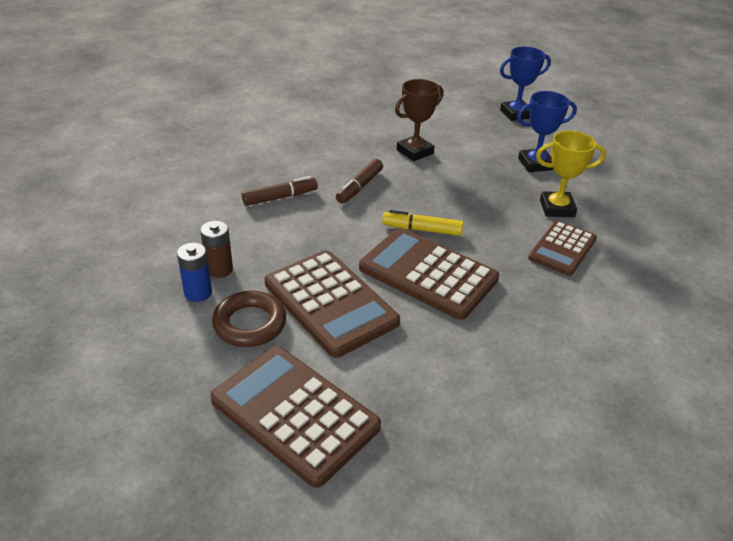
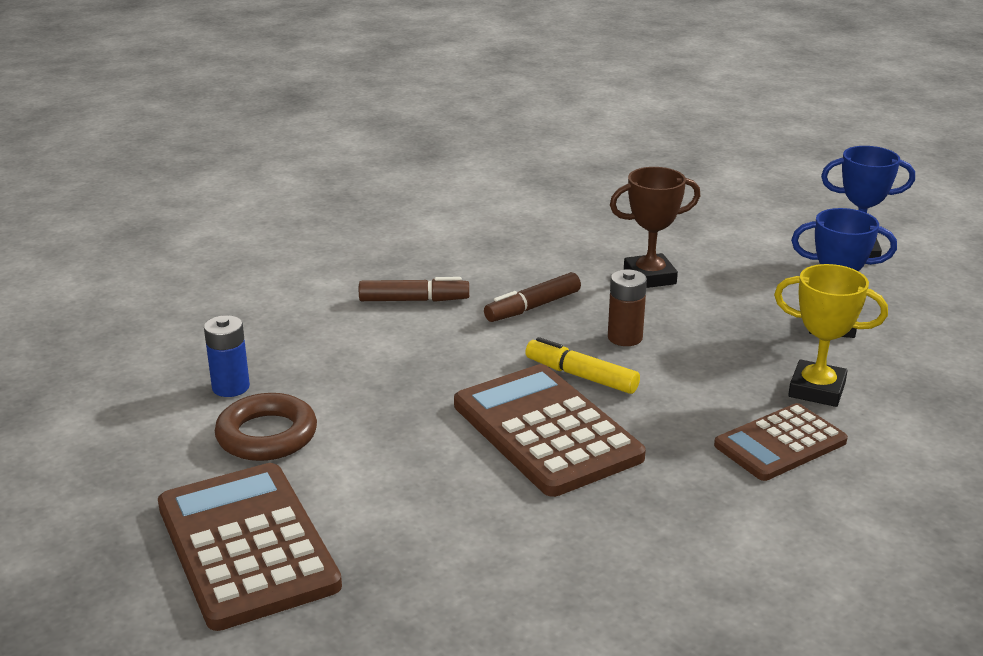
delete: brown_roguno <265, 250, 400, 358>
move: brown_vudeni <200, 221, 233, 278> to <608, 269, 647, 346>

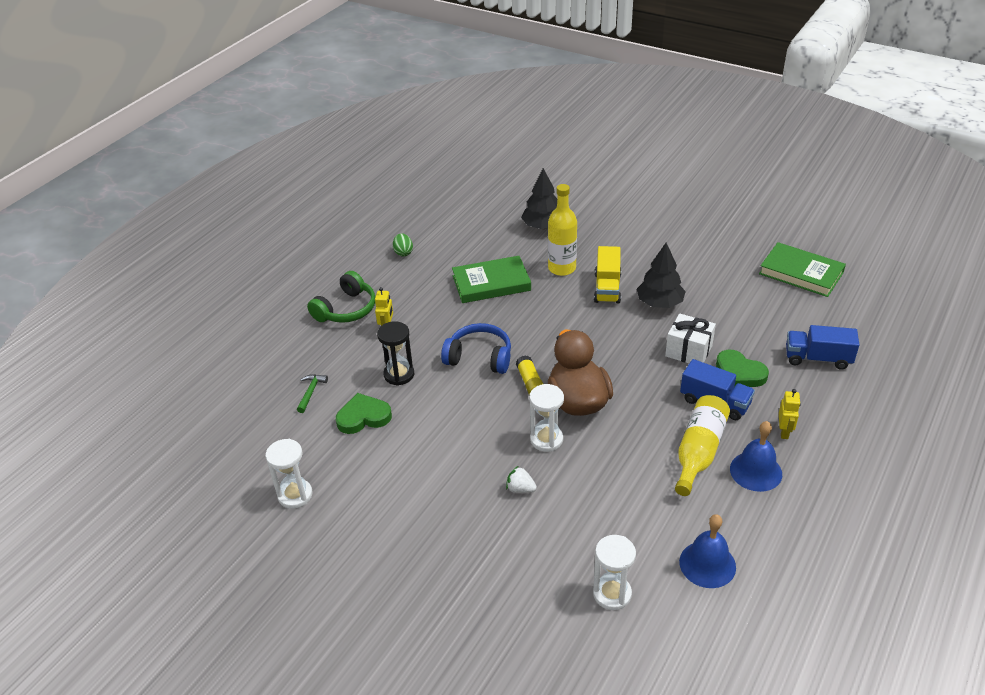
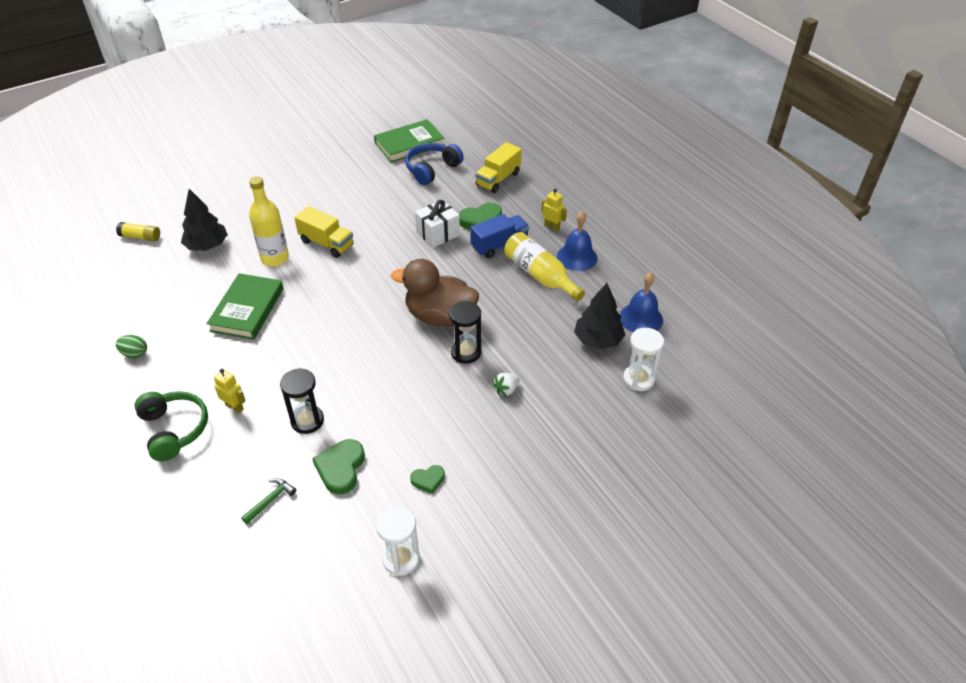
insert: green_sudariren <410, 465, 445, 494>
move: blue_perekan <441, 323, 511, 374> to <405, 143, 464, 185>; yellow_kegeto <516, 355, 543, 396> to <116, 222, 160, 241>; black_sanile <637, 243, 686, 308> to <574, 283, 625, 349>
recolor: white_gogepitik <529, 384, 564, 452> to black_gogepitik <449, 301, 481, 364>; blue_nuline <786, 325, 859, 370> to yellow_nuline <475, 142, 522, 193>
rotate: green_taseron <297, 374, 328, 413> = <241, 478, 296, 524> 90 degrees clockwise

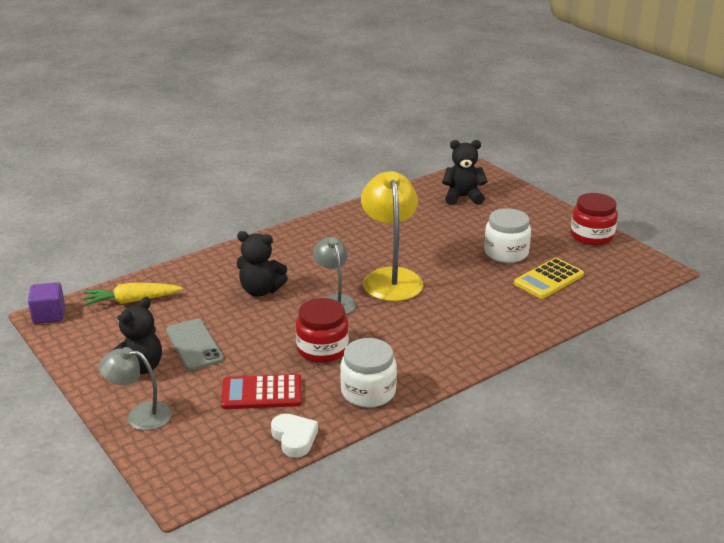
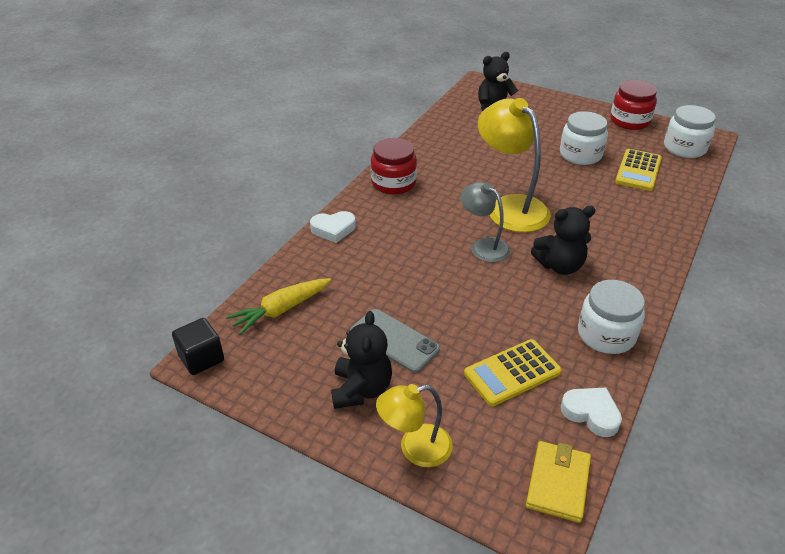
insert: white_sudariren <310, 211, 356, 243>; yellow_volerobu <526, 441, 591, 523>; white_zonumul <664, 105, 716, 158>
move: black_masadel <237, 231, 288, 296> to <531, 206, 595, 275>; red_zonumul <296, 298, 349, 363> to <371, 138, 417, 195>
recolor: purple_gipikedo <28, 282, 65, 324> to black_gipikedo <172, 318, 224, 375>; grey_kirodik <99, 347, 172, 431> to yellow_kirodik <376, 384, 453, 467>; red_roguno <221, 374, 302, 409> to yellow_roguno <464, 339, 562, 406>

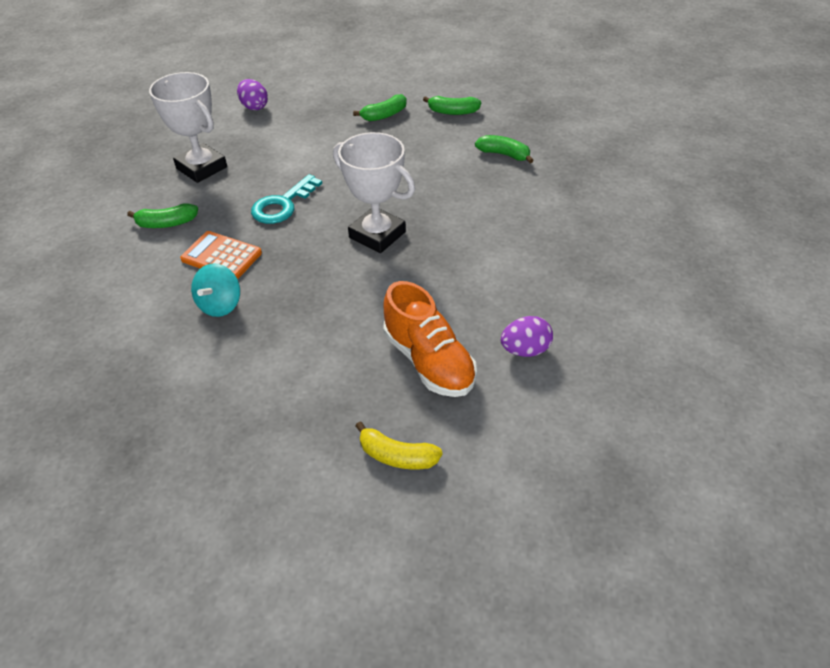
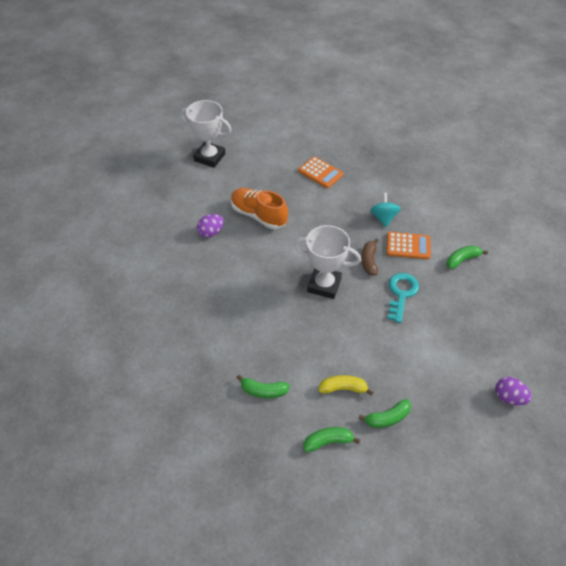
insert: orange_roguno <298, 156, 343, 188>; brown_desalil <361, 238, 379, 275>
move: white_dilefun <149, 72, 227, 183> to <180, 100, 232, 168>; yellow_desalil <355, 422, 443, 469> to <318, 375, 373, 395>
rotate: green_desalil <353, 94, 407, 121> = <359, 399, 411, 428> 150 degrees counterclockwise

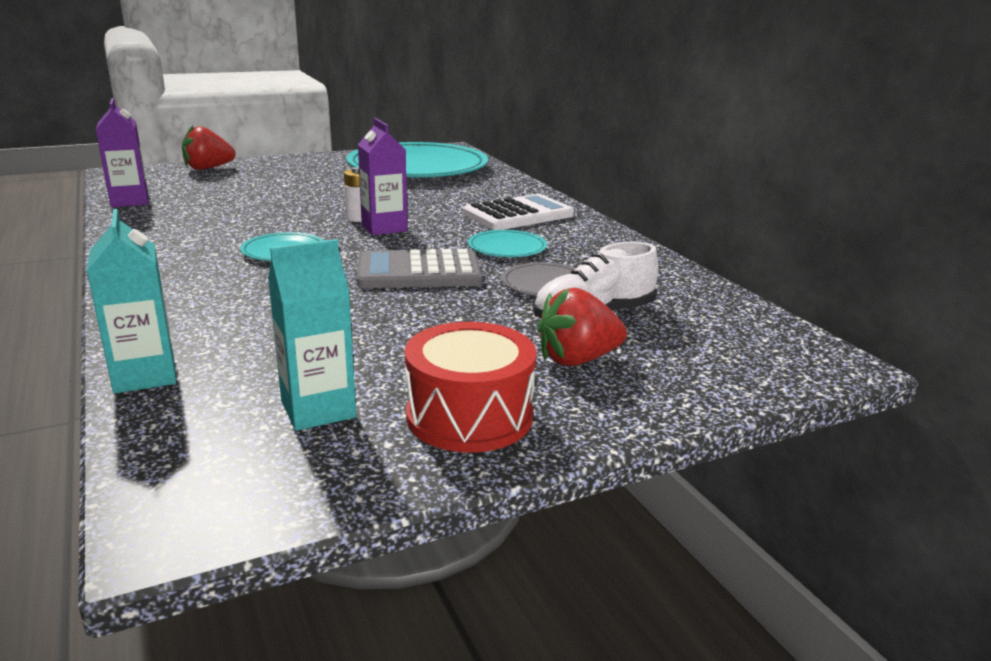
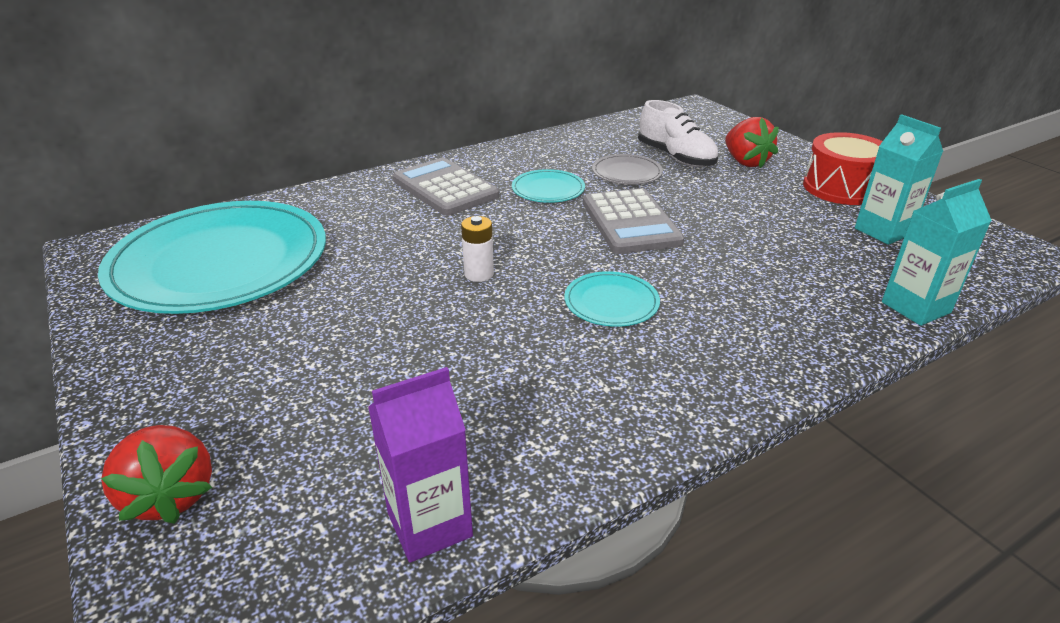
delete: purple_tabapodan <358, 118, 407, 235>
recolor: white_roguno <463, 194, 574, 230> to grey_roguno <393, 158, 499, 216>

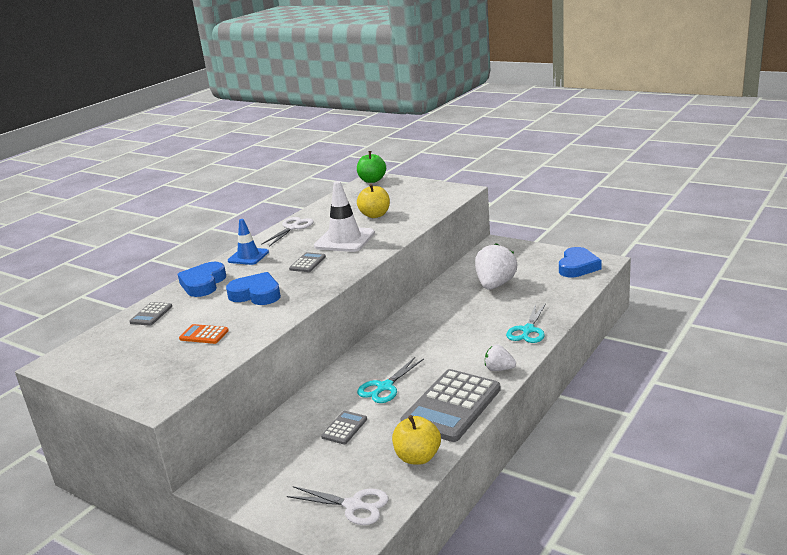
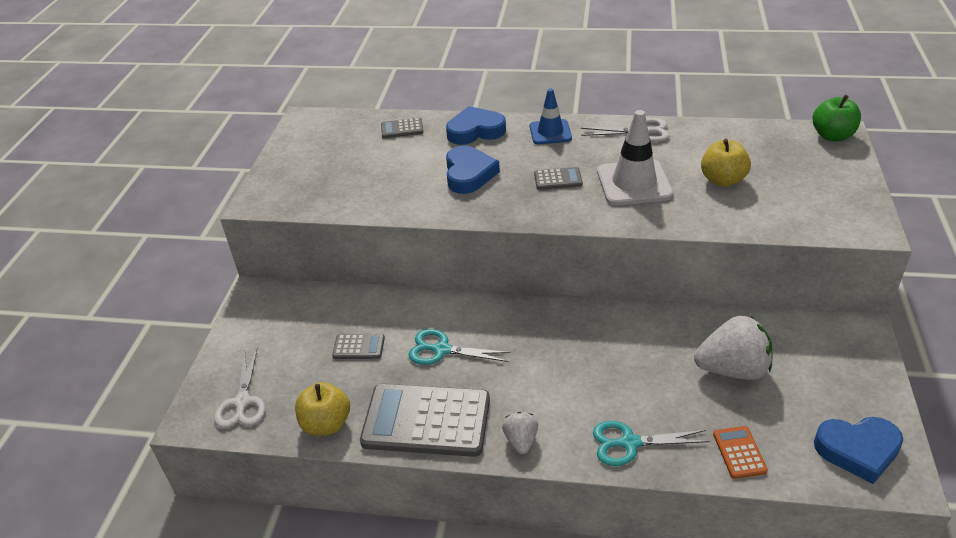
move: orange_roguno <179, 324, 229, 344> to <713, 426, 768, 479>

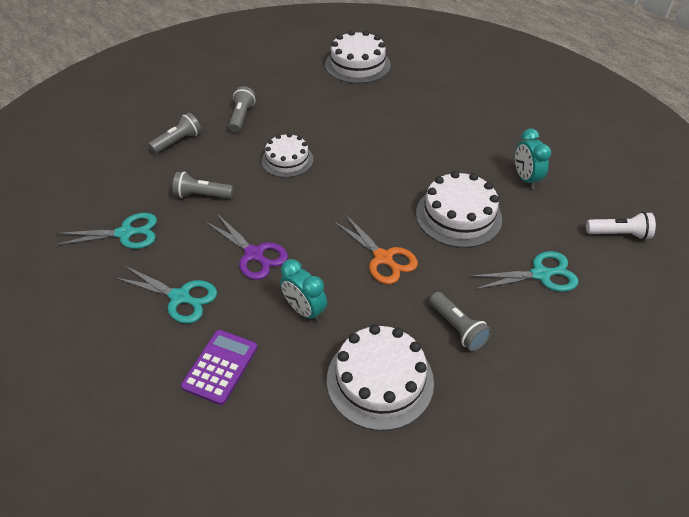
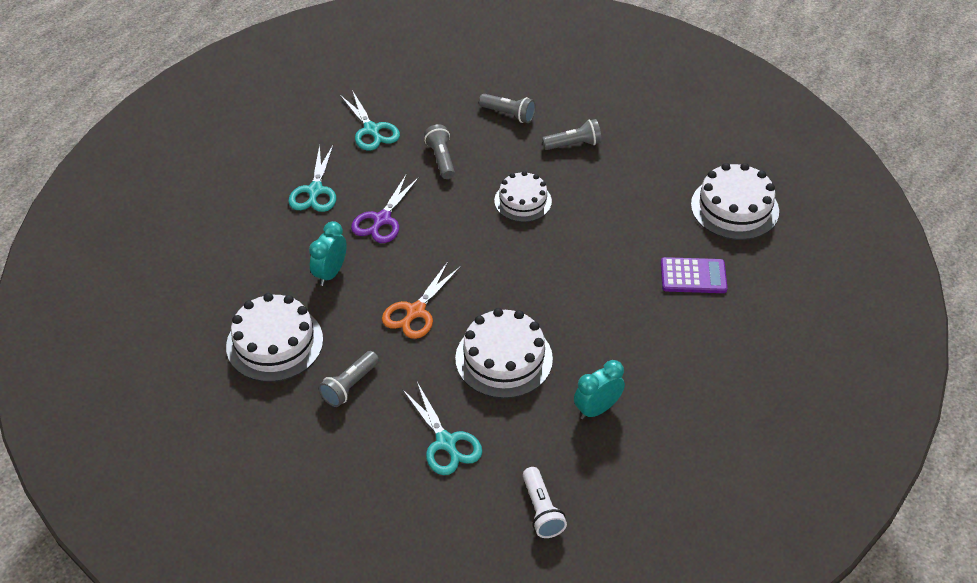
move: purple_roguno <181, 330, 257, 405> to <661, 257, 728, 293>

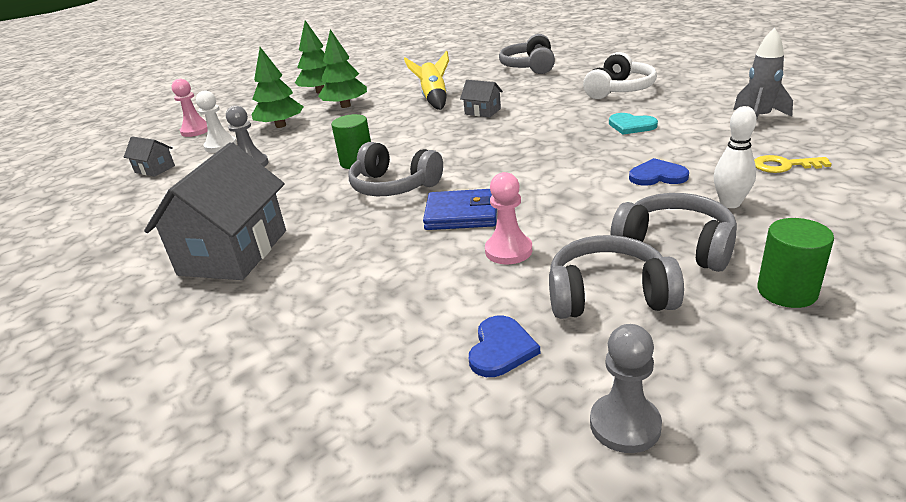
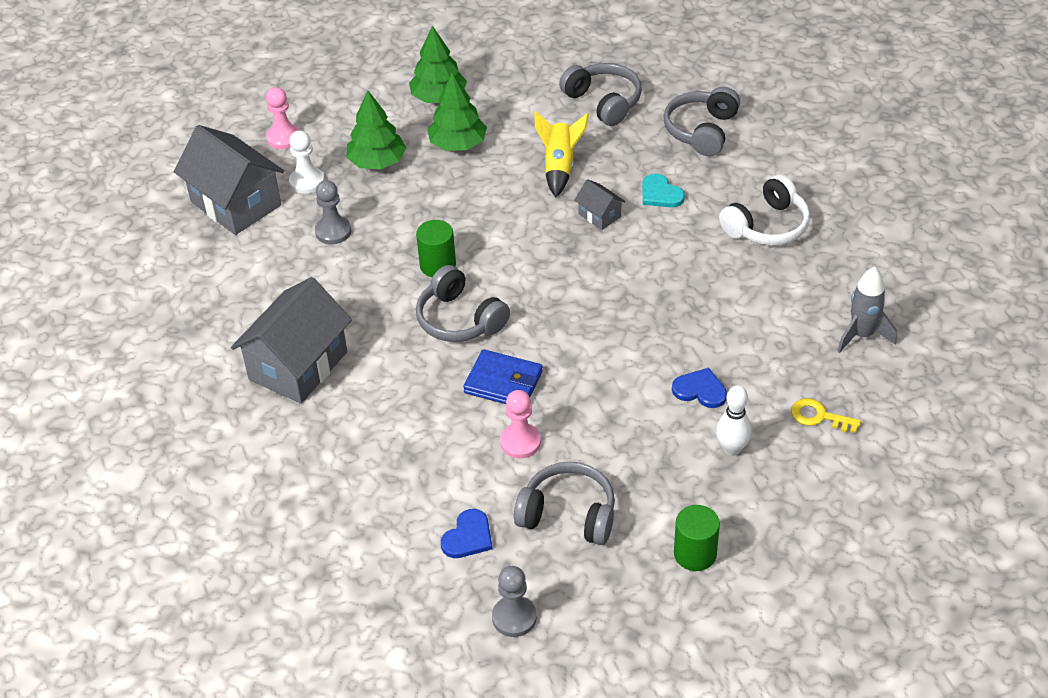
move: turquoise_sudariren <609, 113, 658, 135> to <642, 174, 685, 207>; grey_perekan <611, 193, 737, 272> to <559, 63, 642, 126>
resize: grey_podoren <124, 136, 175, 177> = <174, 125, 284, 235> x2.20

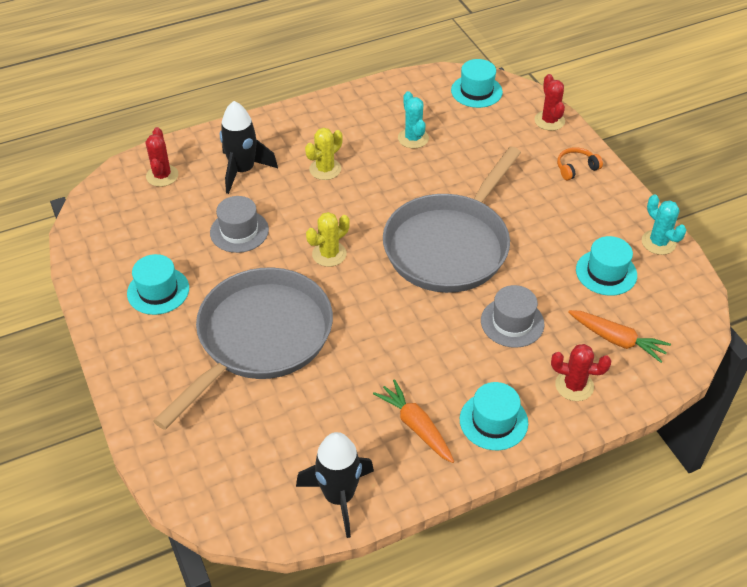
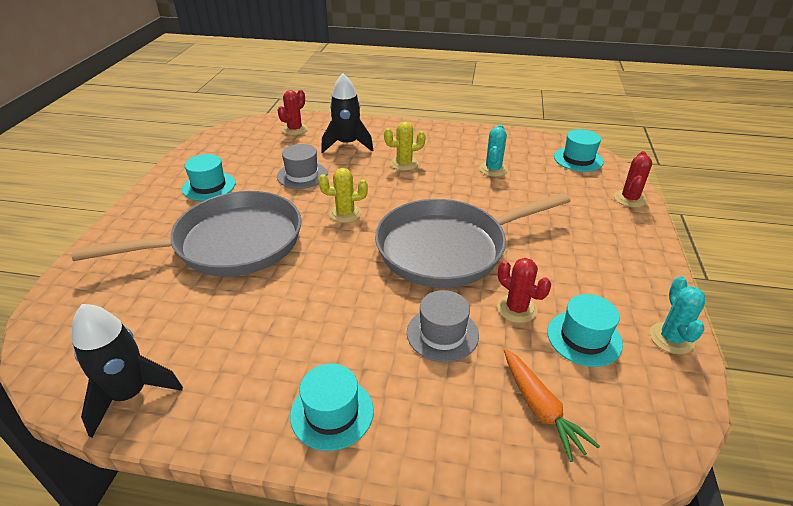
delete: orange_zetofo <373, 379, 454, 463>; orange_perekan <557, 147, 603, 180>
move: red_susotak <551, 344, 612, 401> to <497, 258, 551, 323>

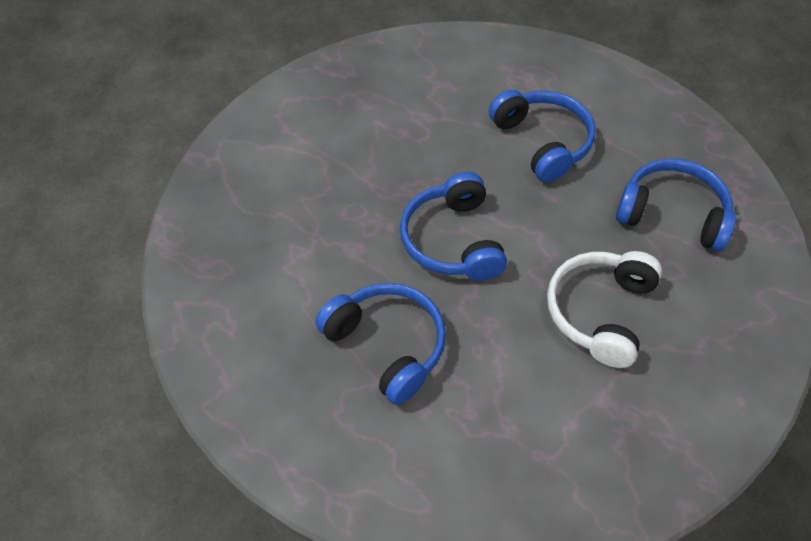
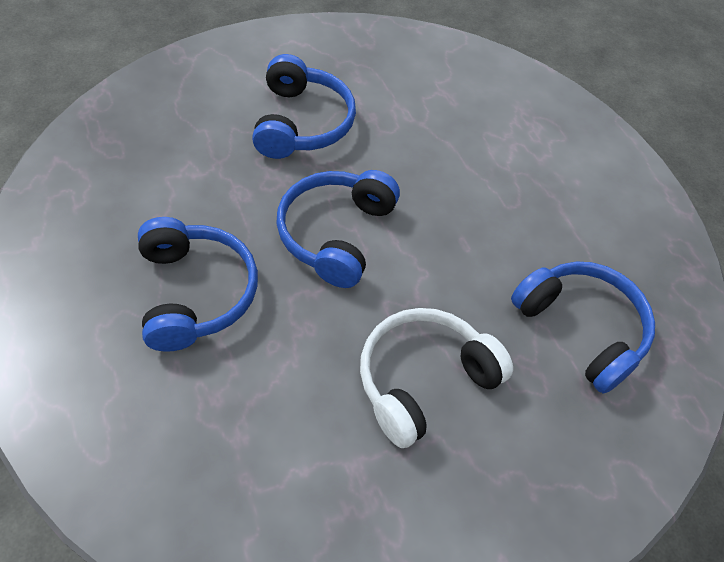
move: blue_perekan <489, 90, 596, 183> to <252, 54, 356, 159>

